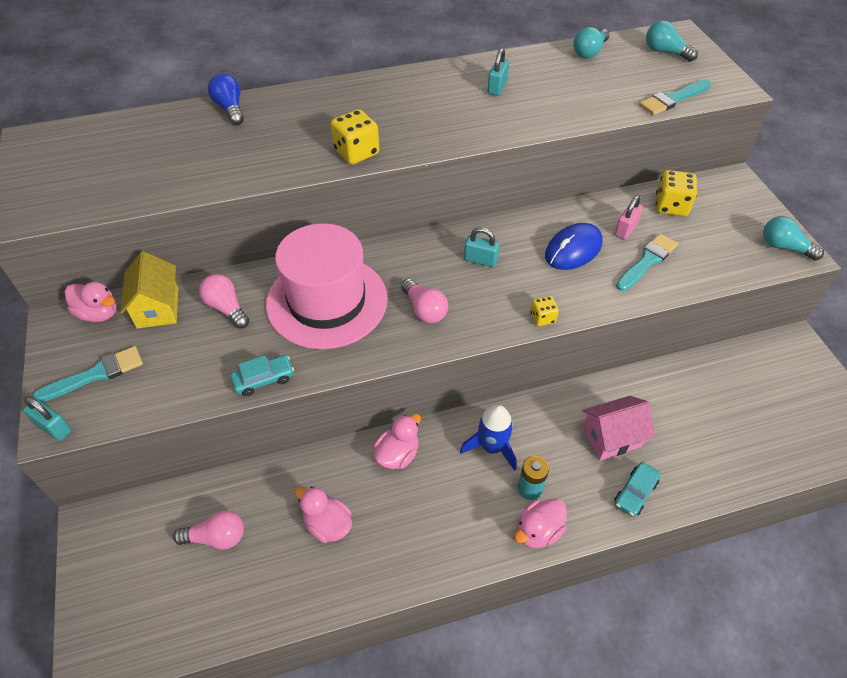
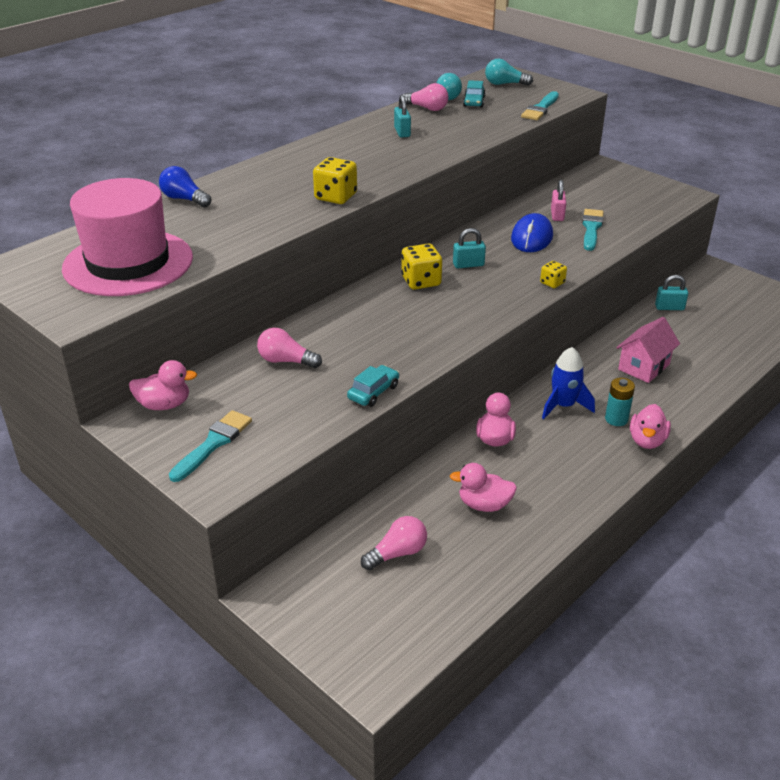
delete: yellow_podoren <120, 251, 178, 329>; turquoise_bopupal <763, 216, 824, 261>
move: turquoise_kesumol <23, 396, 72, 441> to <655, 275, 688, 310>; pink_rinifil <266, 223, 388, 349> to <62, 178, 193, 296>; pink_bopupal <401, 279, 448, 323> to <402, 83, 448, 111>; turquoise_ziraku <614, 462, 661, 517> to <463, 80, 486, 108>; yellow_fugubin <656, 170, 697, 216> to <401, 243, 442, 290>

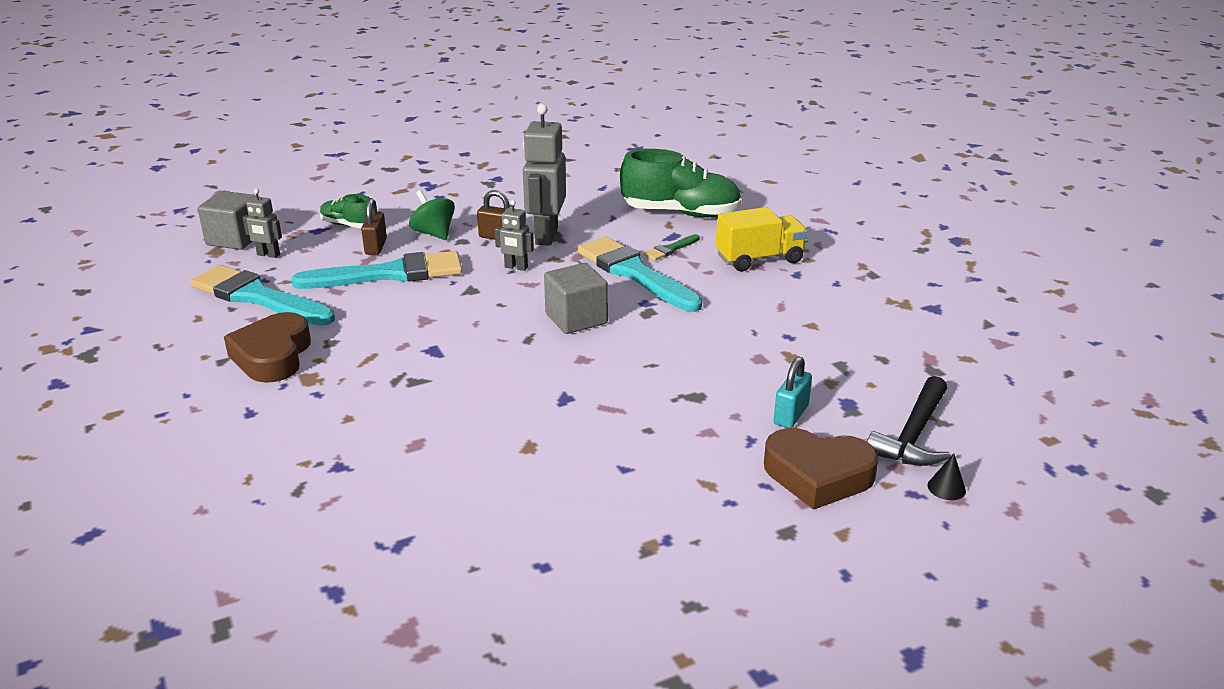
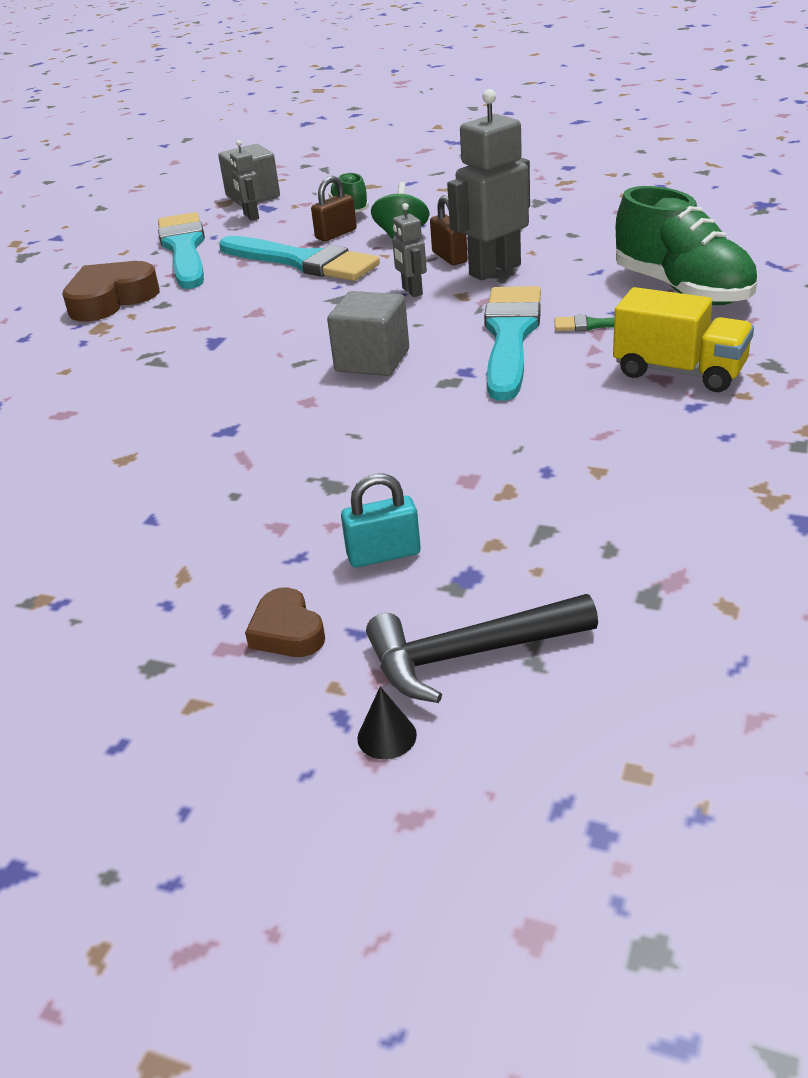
resize: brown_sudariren <764, 428, 879, 510> = <245, 587, 325, 657> x0.55

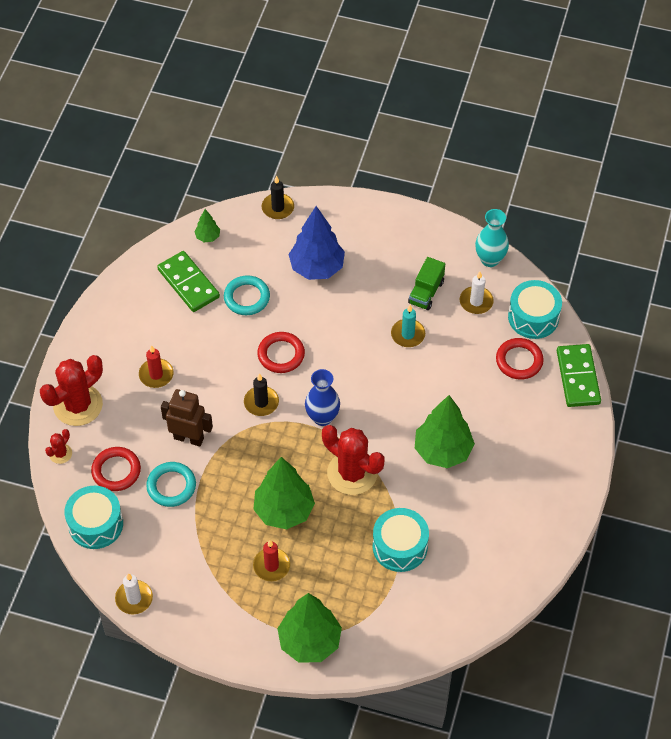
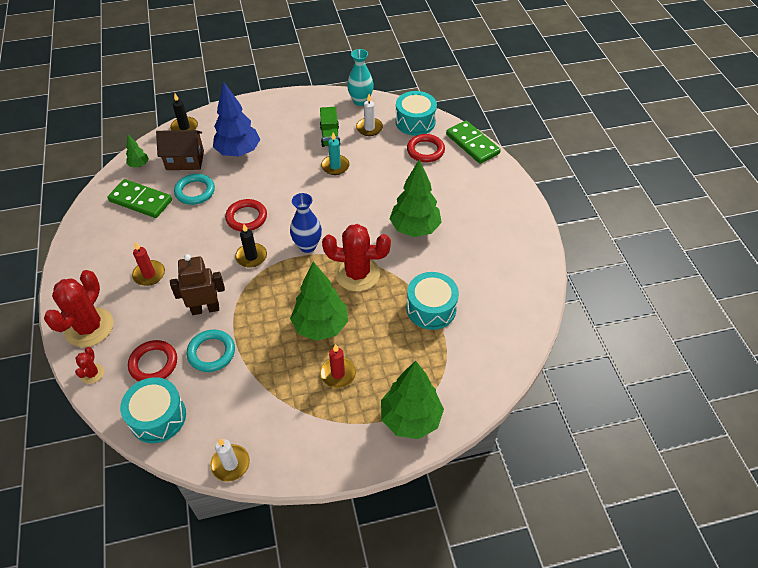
insert: brown_podoren <156, 130, 204, 170>

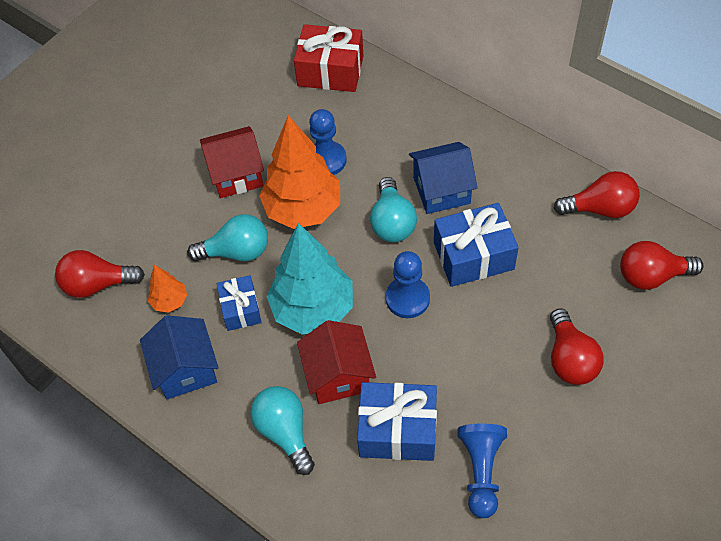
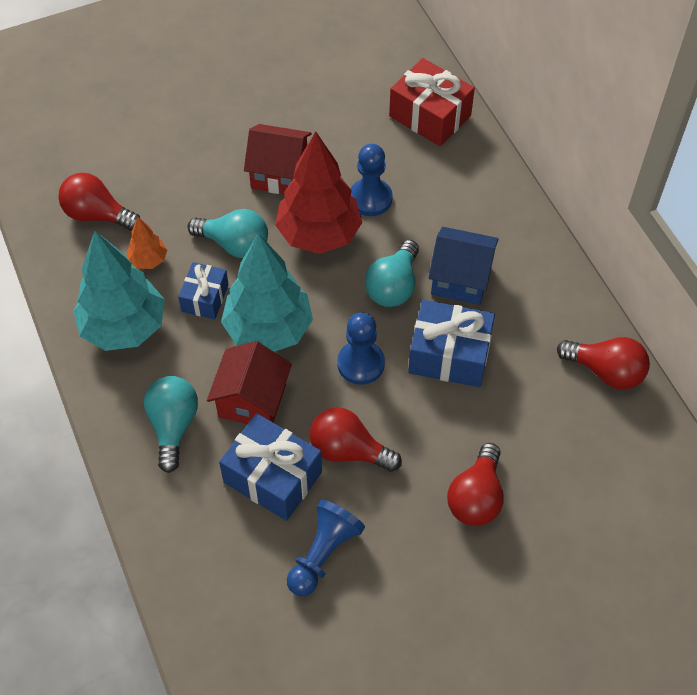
move: red_bopupal <620, 241, 704, 290> to <310, 407, 402, 472>
replace: blue_podoren <140, 315, 219, 399> to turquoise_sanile <73, 231, 165, 351>
recolor: orange_sanile <259, 115, 340, 229> to red_sanile <275, 131, 363, 254>

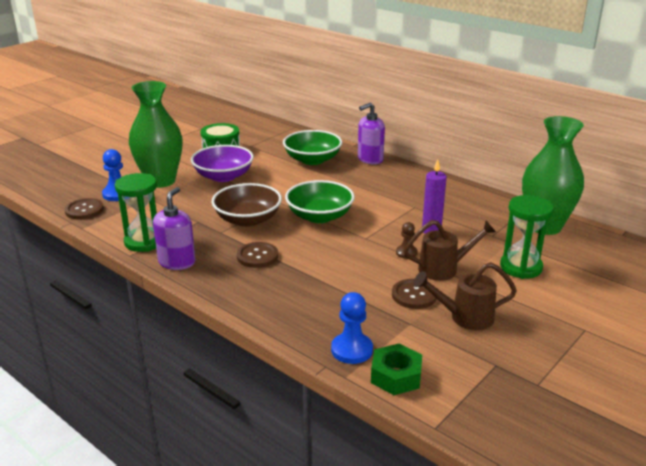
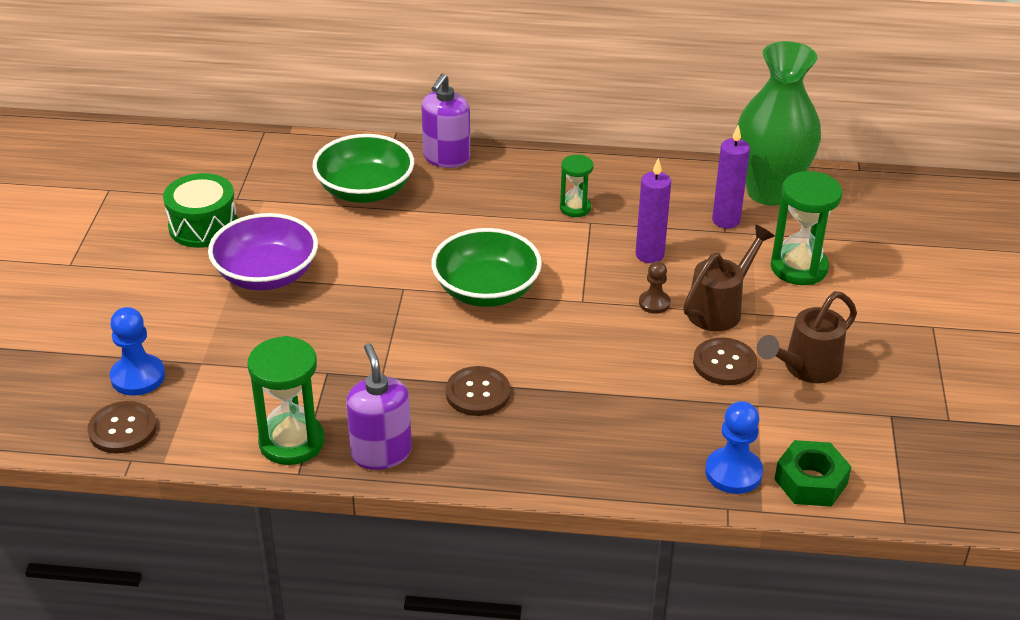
delete: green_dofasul <129, 81, 183, 188>; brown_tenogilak <211, 183, 282, 227>
insert: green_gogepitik <560, 155, 594, 217>; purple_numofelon <712, 125, 750, 228>

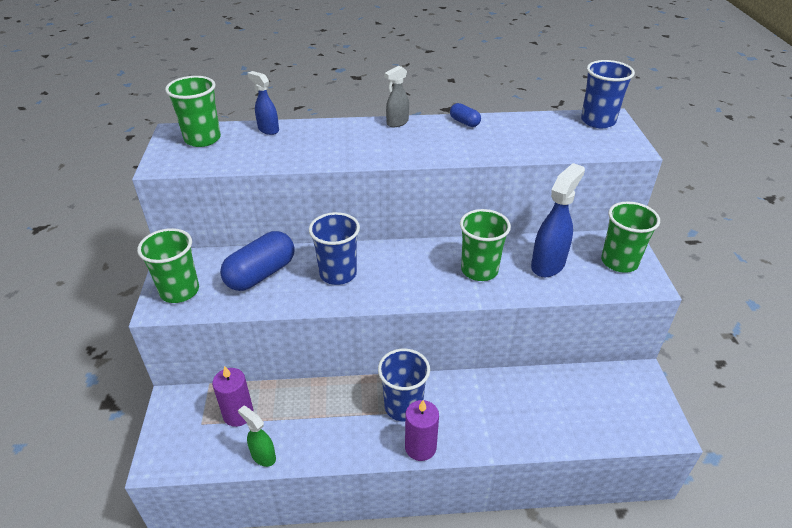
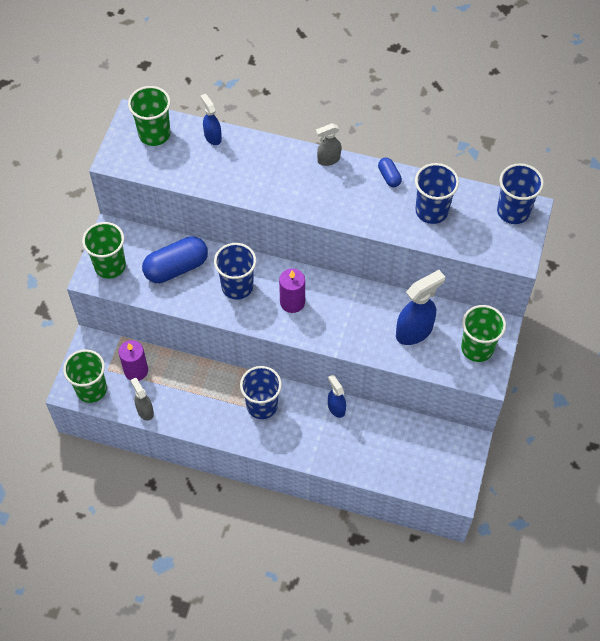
insert: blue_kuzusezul <328, 375, 346, 418>; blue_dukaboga <415, 163, 459, 224>
move: purple_numofelon <405, 400, 439, 461> to <279, 269, 305, 313>; green_dukaboga <460, 209, 511, 281> to <63, 349, 107, 403>
recolor: green_kuzusezul <238, 406, 276, 467> to grey_kuzusezul <131, 378, 154, 421>

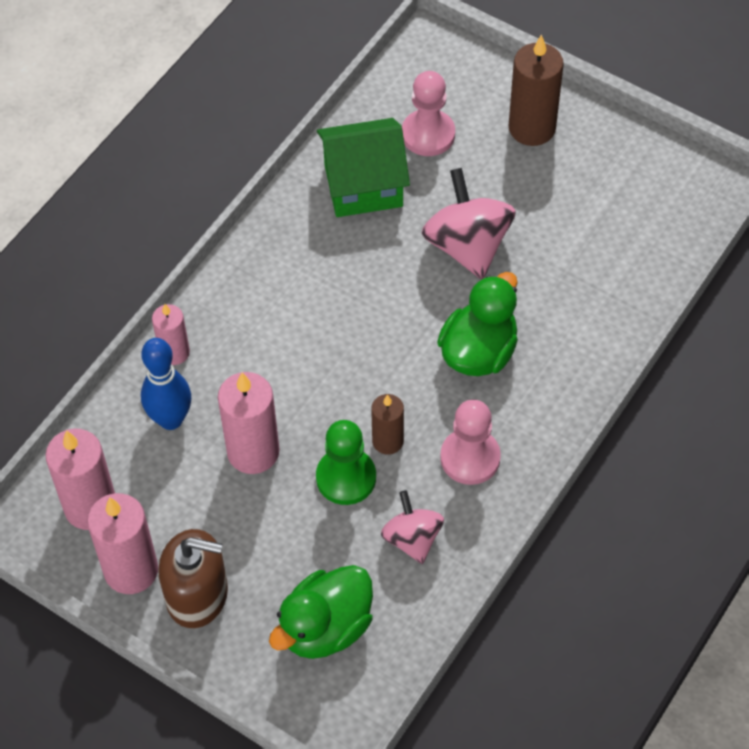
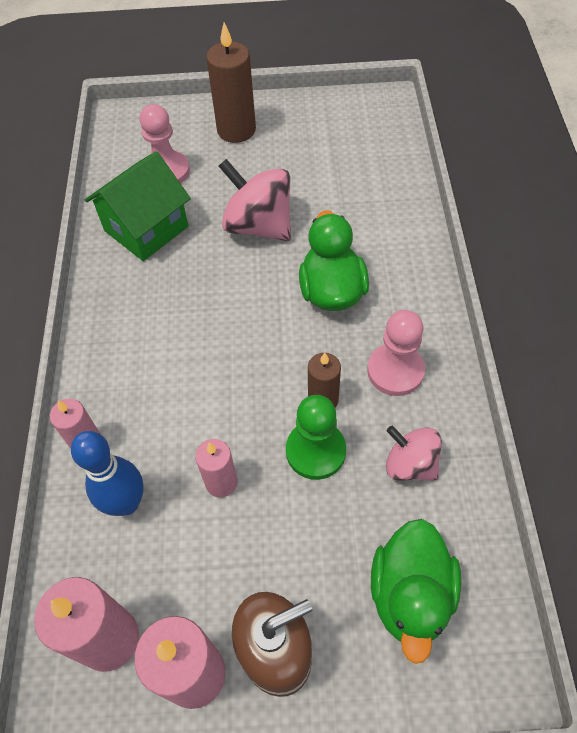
resize: pink_numofelon <218, 372, 279, 474> = <195, 439, 238, 497> x0.60

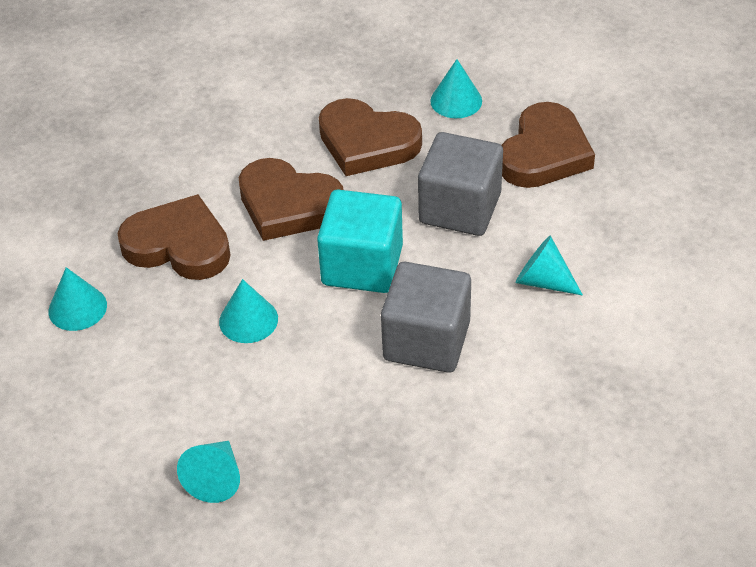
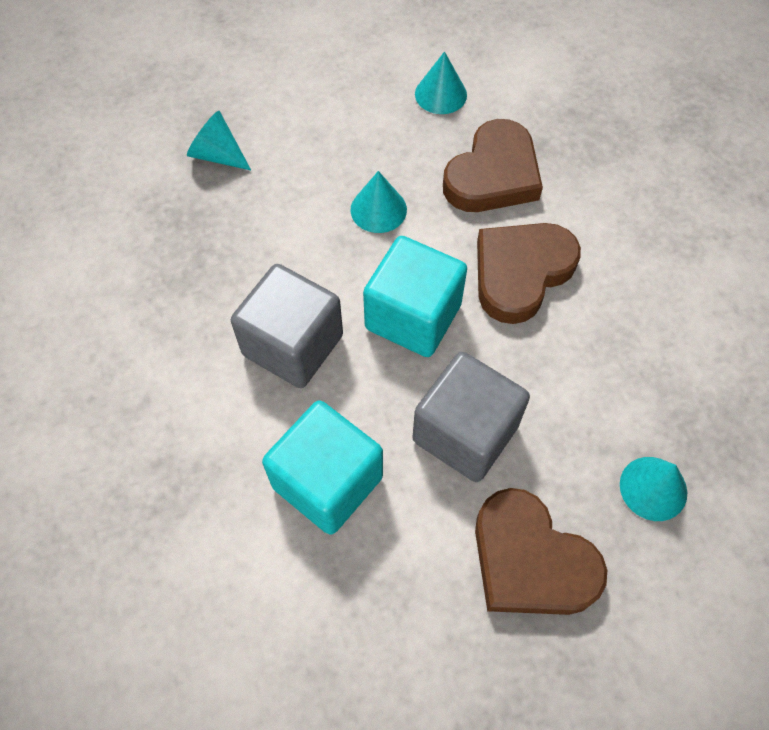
delete: brown_sudariren <319, 98, 422, 176>
replace: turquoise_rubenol <516, 236, 583, 296> to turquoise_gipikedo <262, 400, 383, 535>

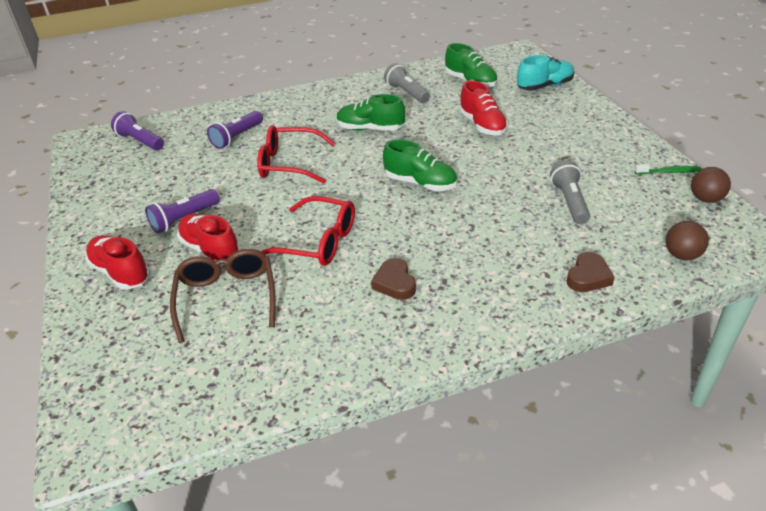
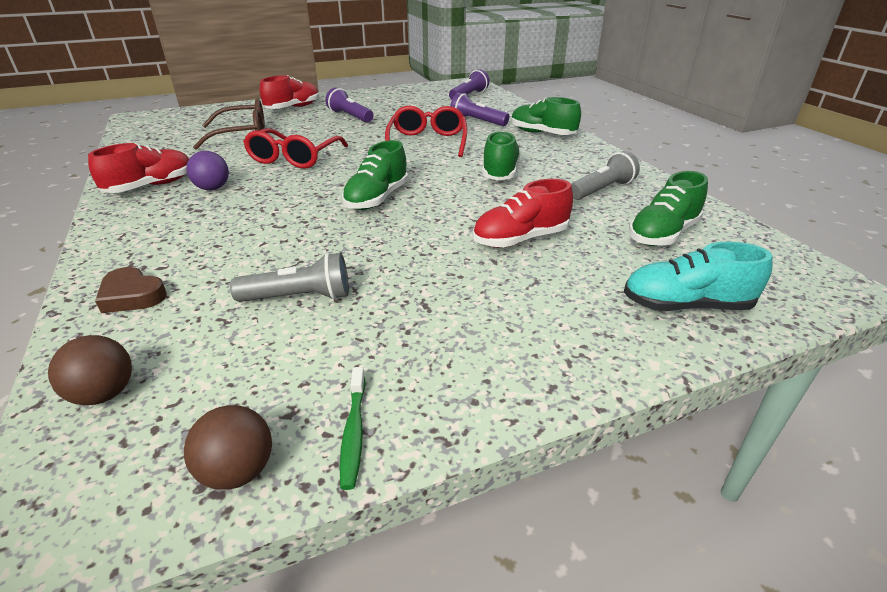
insert: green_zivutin <511, 97, 581, 135>
move: red_zivutin <177, 213, 240, 266> to <88, 143, 189, 193>
replace: brown_sudariren <371, 258, 416, 300> to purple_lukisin <186, 151, 229, 190>
rotate: turquoise_zivutin <517, 55, 574, 91> = <624, 241, 772, 311> 120 degrees clockwise

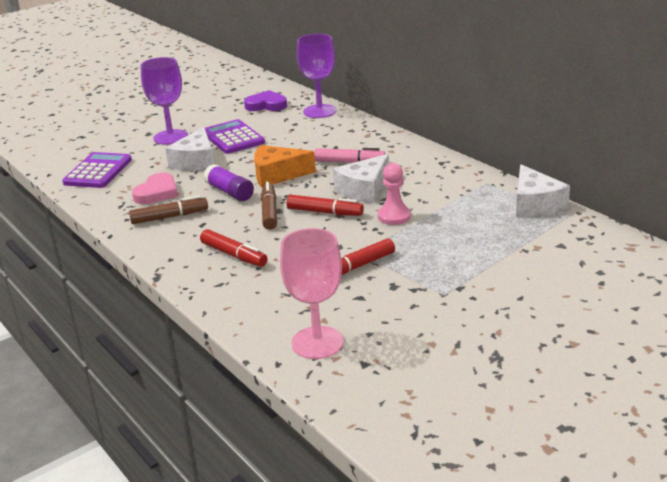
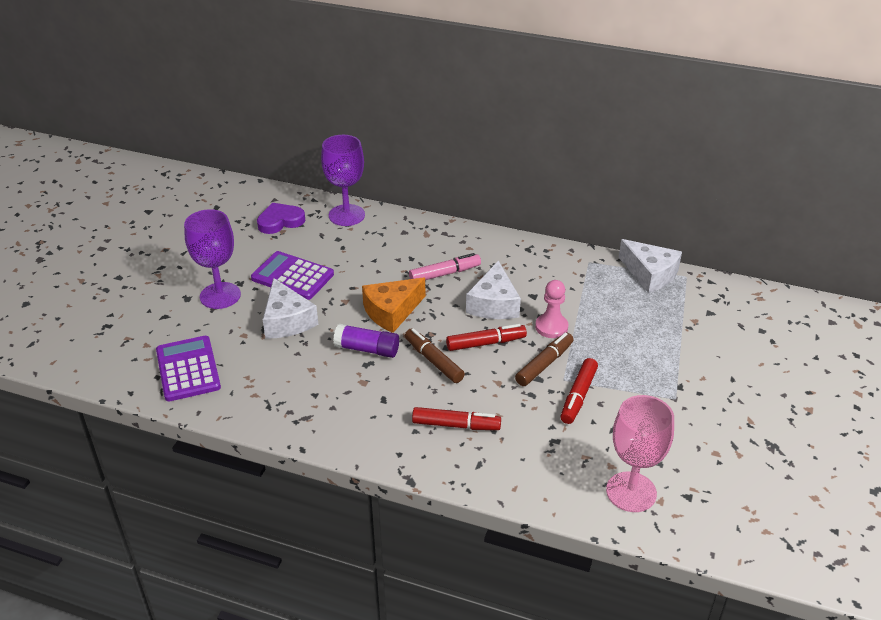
delete: pink_sudariren <132, 173, 178, 204>
move: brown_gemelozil <129, 195, 208, 224> to <515, 332, 573, 386>

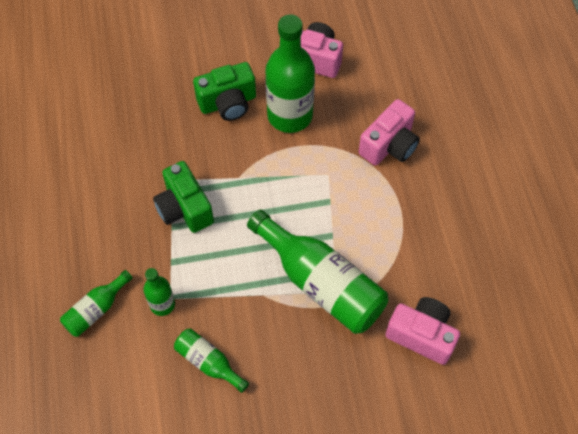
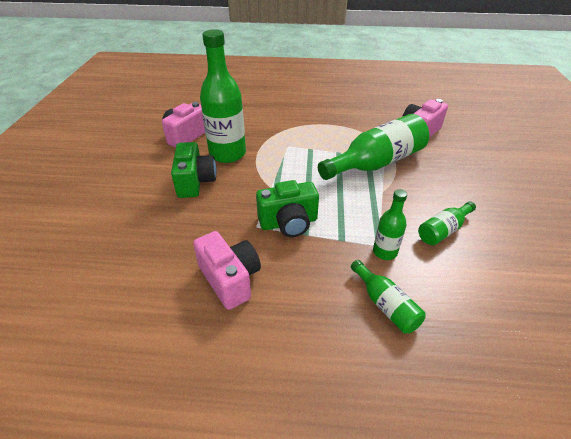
move: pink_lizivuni <359, 99, 420, 166> to <193, 231, 261, 310>

